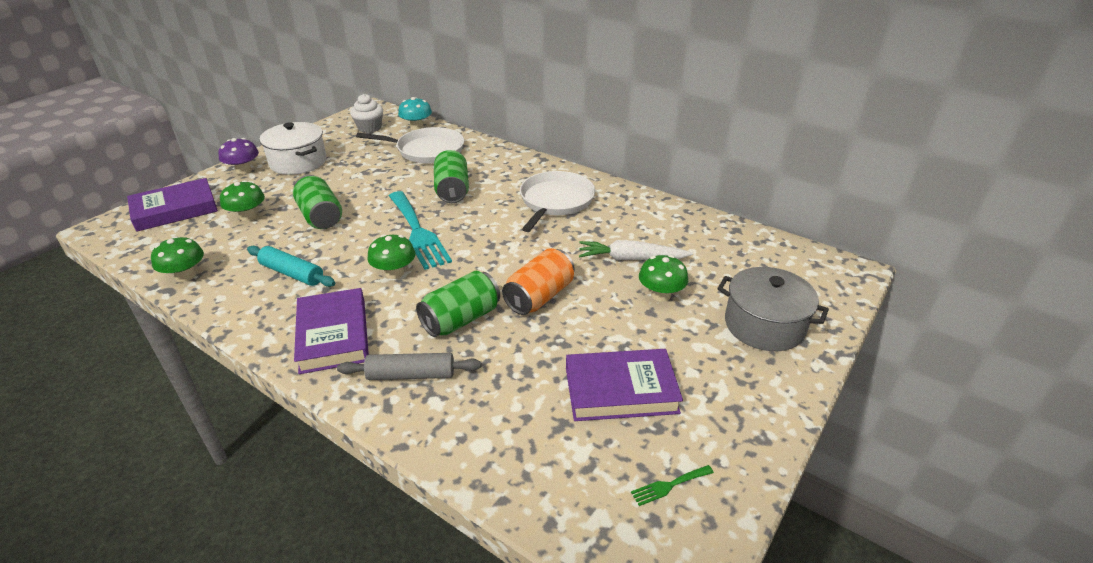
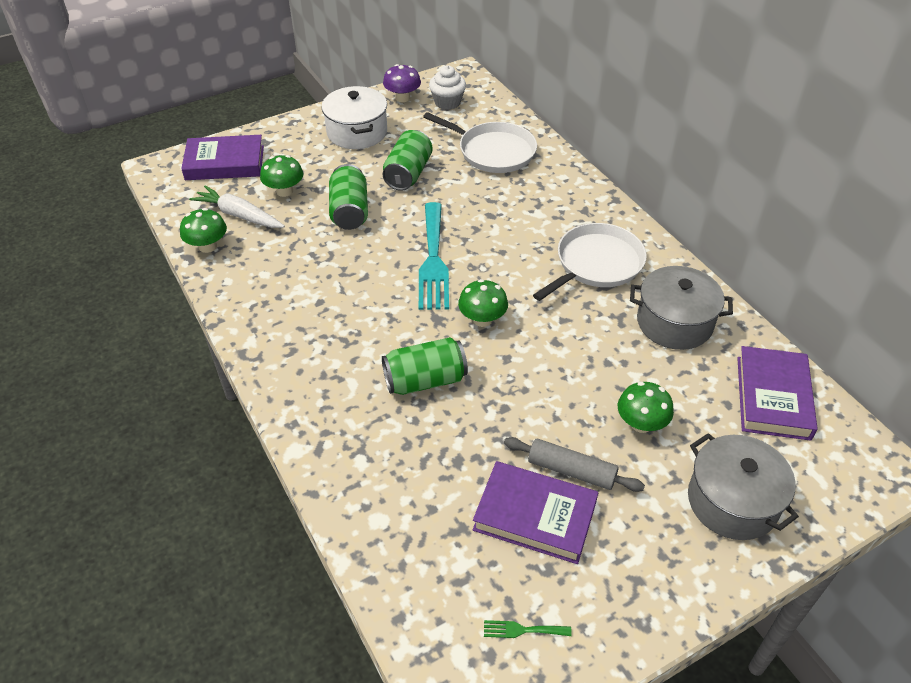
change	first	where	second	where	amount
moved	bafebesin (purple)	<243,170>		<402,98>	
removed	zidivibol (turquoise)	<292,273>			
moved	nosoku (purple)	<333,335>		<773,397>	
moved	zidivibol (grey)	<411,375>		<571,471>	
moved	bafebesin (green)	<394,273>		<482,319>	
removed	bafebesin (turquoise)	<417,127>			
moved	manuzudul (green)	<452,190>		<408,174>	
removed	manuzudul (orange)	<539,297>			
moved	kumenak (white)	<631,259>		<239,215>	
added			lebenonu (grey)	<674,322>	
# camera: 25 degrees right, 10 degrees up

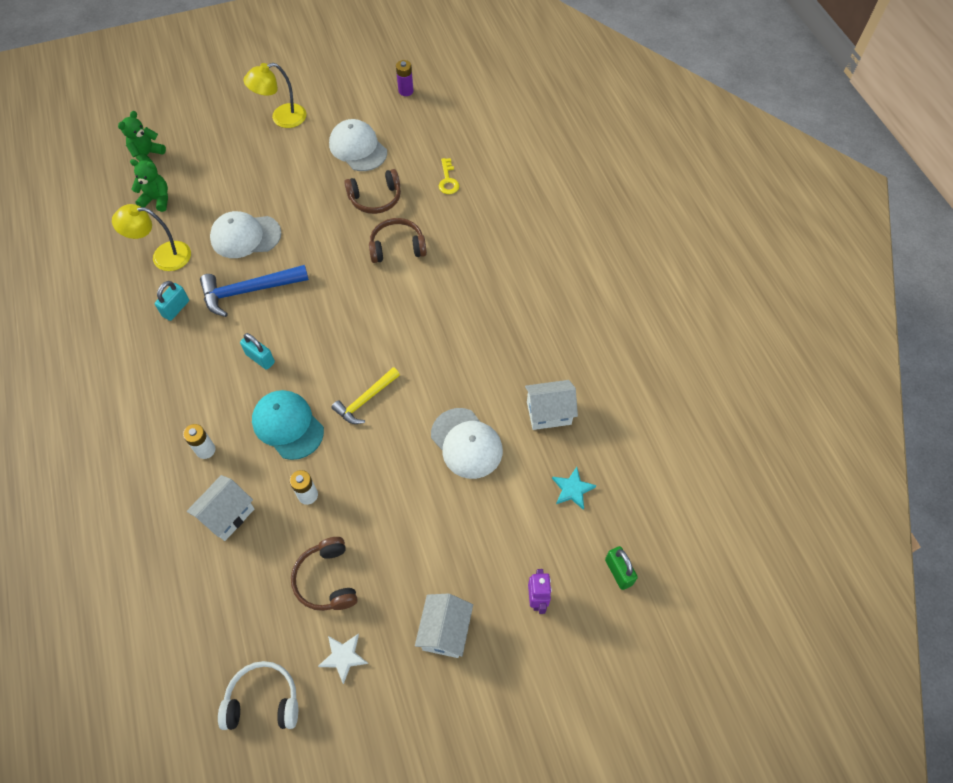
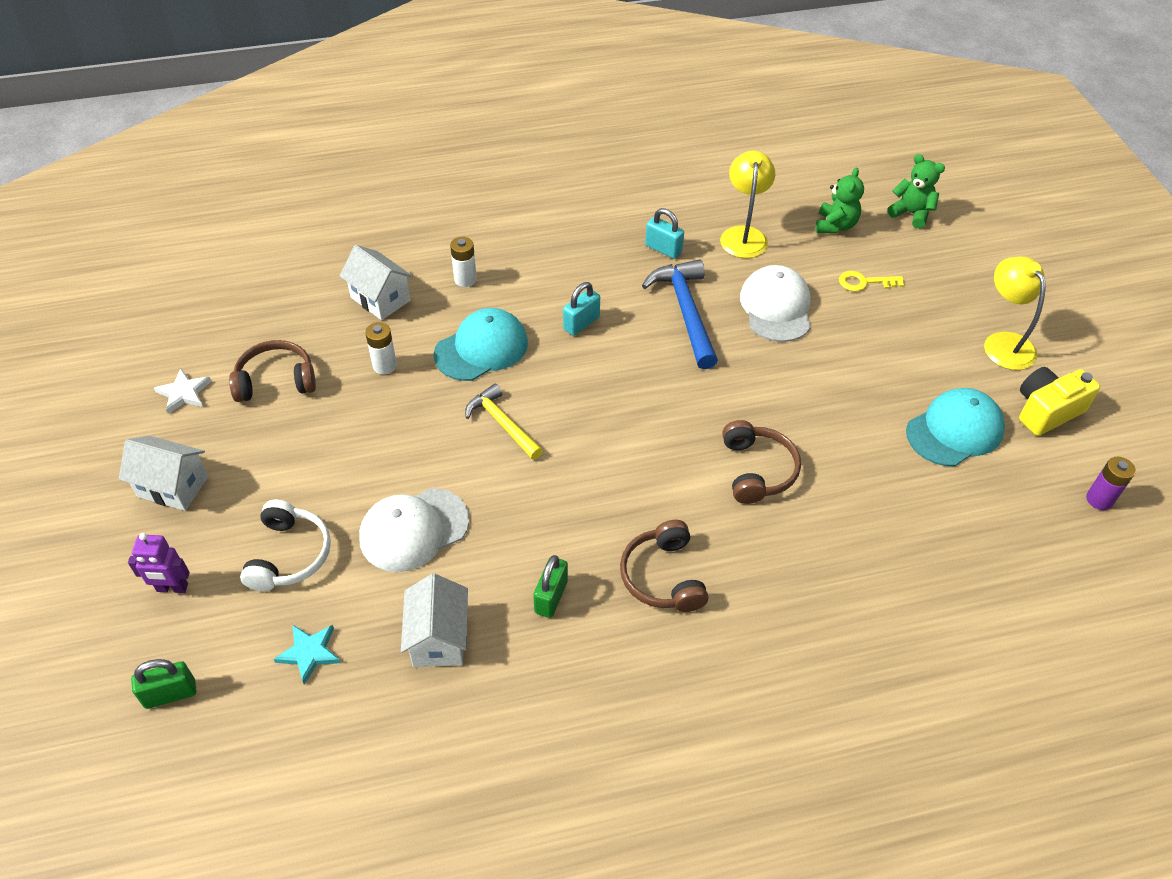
change	first	where	second	where	amount
moved	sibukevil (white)	<263,700>		<289,555>	
recoloured	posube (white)	<358,148>	posube (turquoise)	<954,430>	
moved	sibukevil (brown)	<375,198>		<663,576>	
moved	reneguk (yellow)	<448,180>		<864,282>	
added			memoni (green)	<551,597>	
added			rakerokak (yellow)	<1046,411>	
# camera: 95 degrees right, 10 degrees down

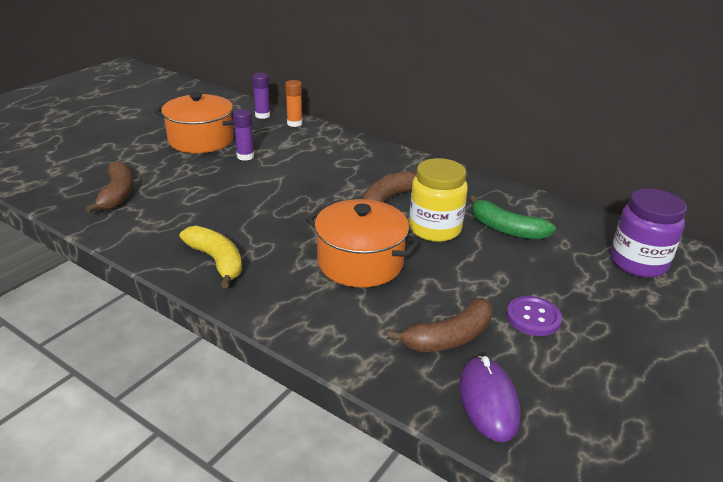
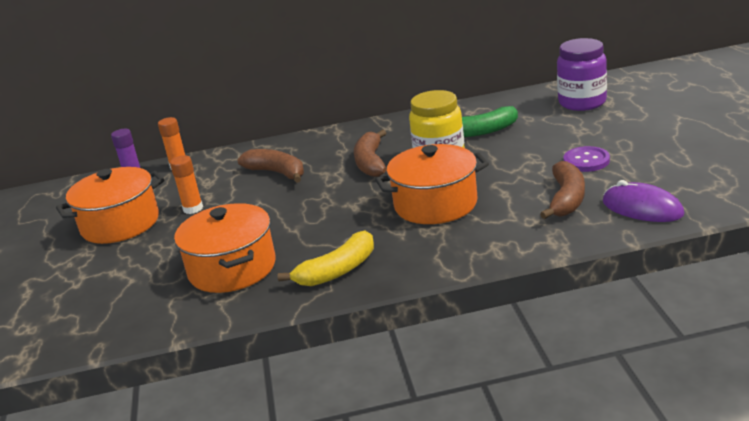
change	first	where	second	where	amount
moved	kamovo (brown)	<117,194>		<277,173>	
turned	kamovo (yellow)	<216,261>		<338,270>	135 degrees clockwise
recoloured	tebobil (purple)	<245,156>	tebobil (orange)	<193,209>	
added			lebenonu (orange)	<232,268>	
# camera: 40 degrees left, 5 degrees down

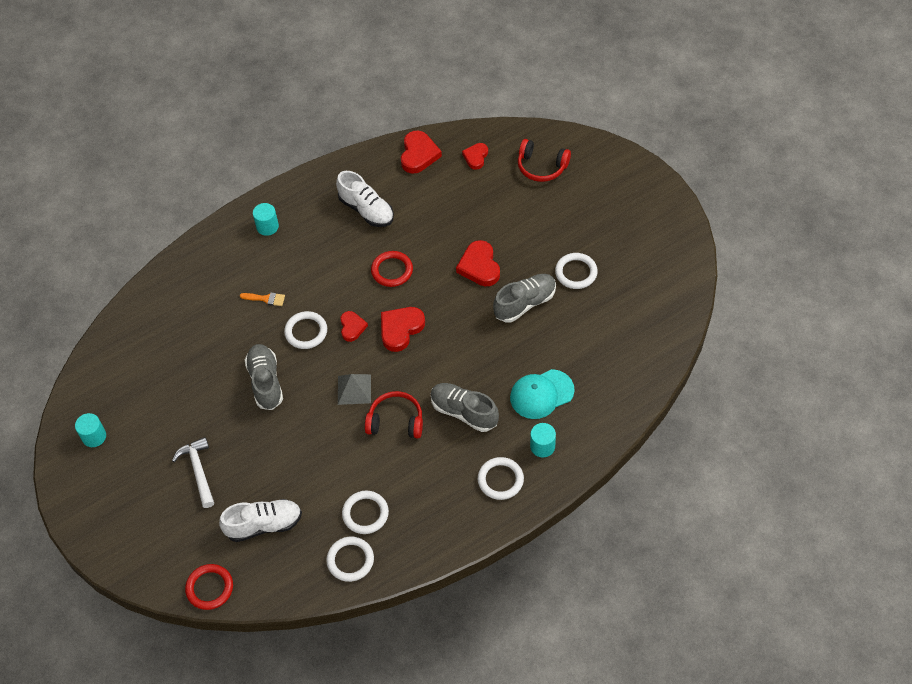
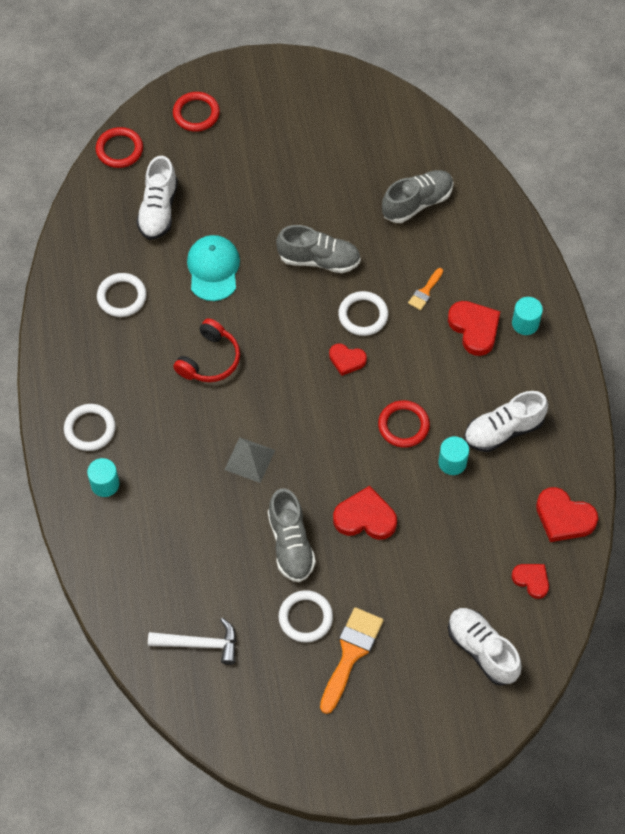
change	first	where	second	where	amount
moved	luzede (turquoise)	<94,436>		<452,462>	
moved	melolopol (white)	<198,471>		<200,644>	
removed	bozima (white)	<350,560>			
moved	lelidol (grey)	<354,389>		<249,459>	
moved	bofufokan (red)	<400,329>		<474,329>	
moved	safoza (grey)	<464,412>		<417,203>	
moved	posube (turquoise)	<541,394>		<213,269>	
replaced	sibukevil (red)	<541,167>	safoza (white)	<482,650>	
added			bozima (red)	<196,114>	
added			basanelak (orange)	<351,654>	
# camera: 110 degrees right, 5 degrees up

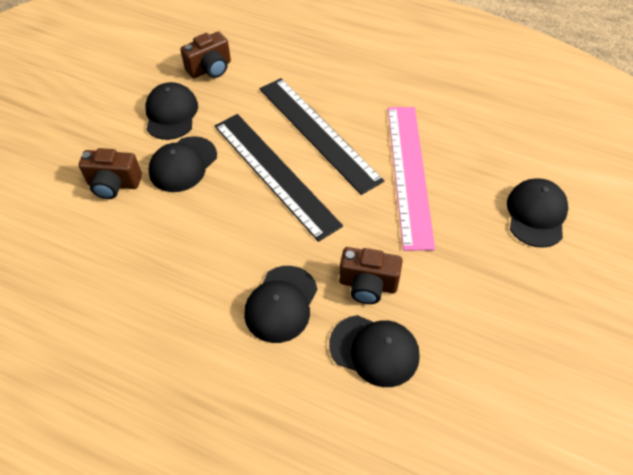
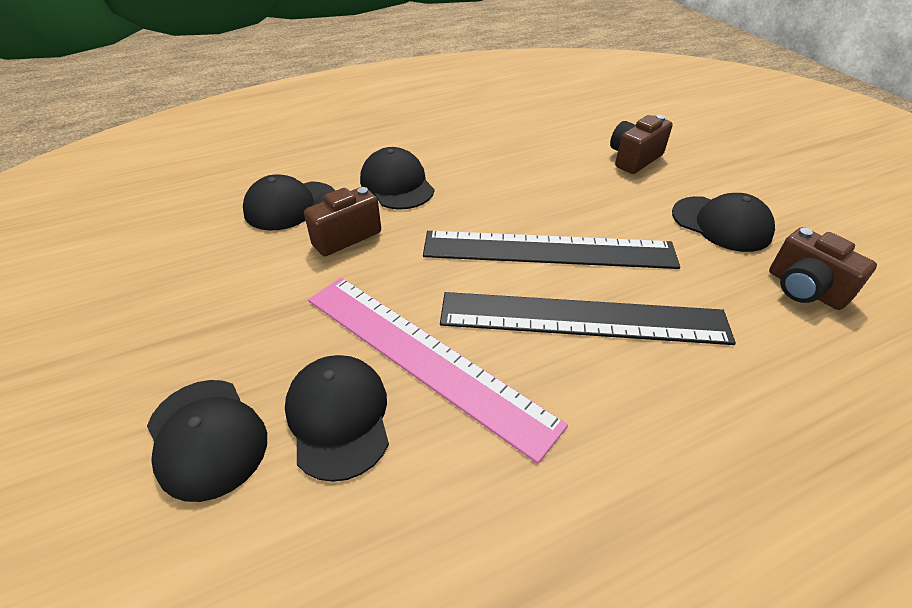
change	first	where	second	where	amount
moved	posube (black)	<183,164>		<338,417>	
turned	rakerokak (brown)	<210,69>		<804,289>	45 degrees counterclockwise
# camera: 130 degrees right, 10 degrees down

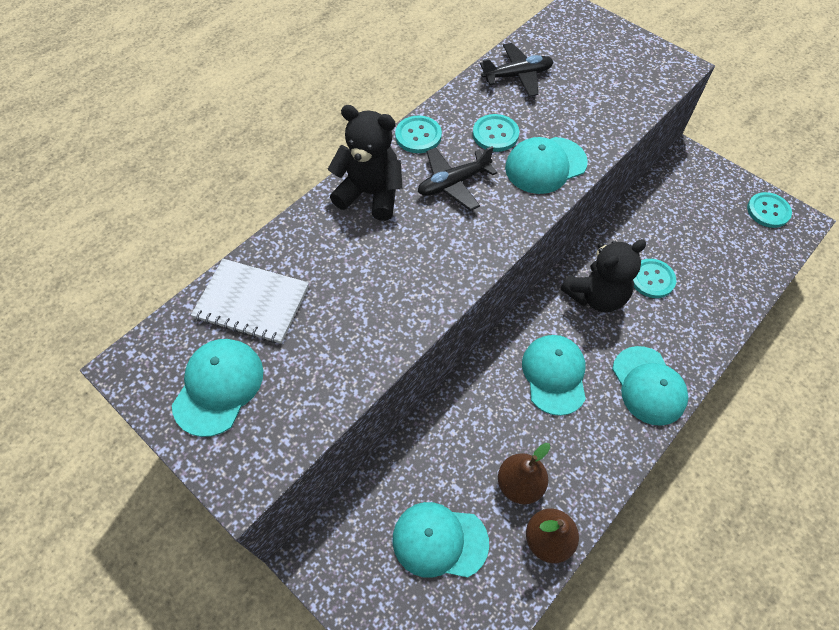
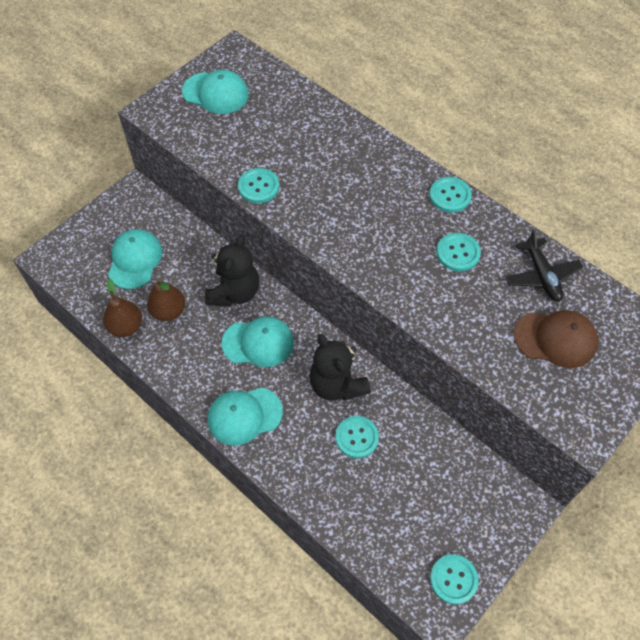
change	first	where	second	where	amount
removed	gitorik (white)	<252,302>			
moved	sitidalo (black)	<371,194>		<234,292>	
removed	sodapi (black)	<453,183>			
removed	posube (turquoise)	<545,165>			
added			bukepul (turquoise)	<258,187>	
added			posube (brown)	<555,339>	
# camera: 90 degrees right, 0 degrees up

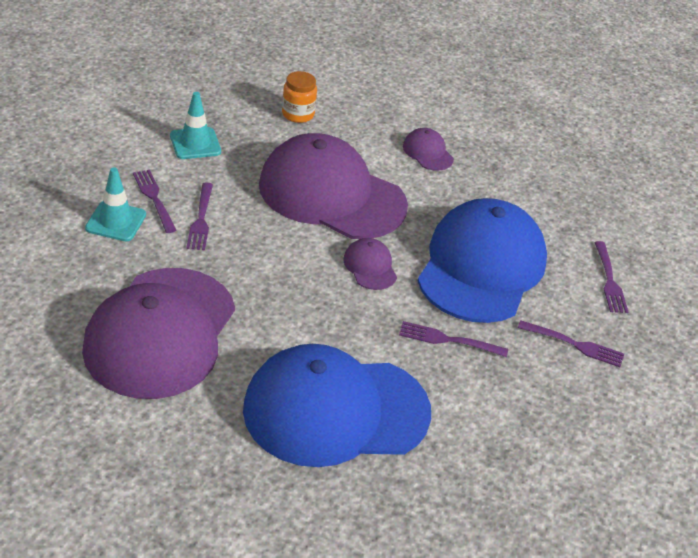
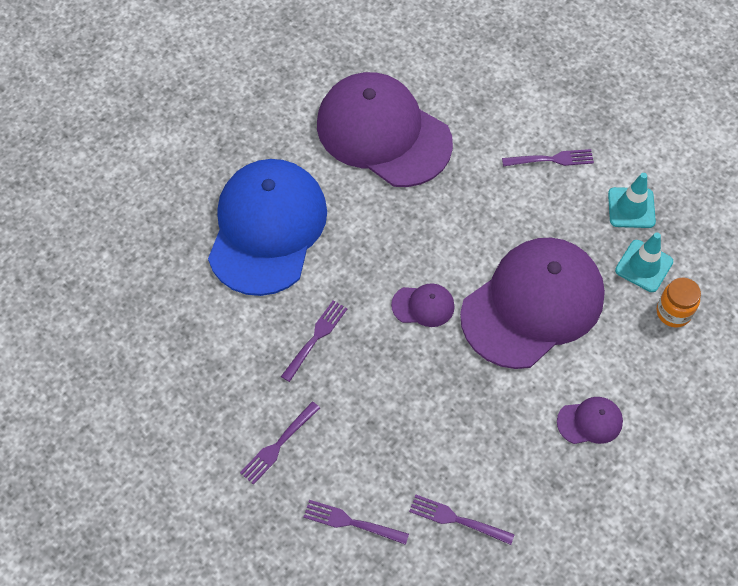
change	first	where	second	where	amount
moved	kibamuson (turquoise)	<116,221>		<644,266>	
moved	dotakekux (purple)	<201,219>		<457,519>	
removed	posube (blue)	<481,267>			
# camera: 115 degrees right, 20 degrees up

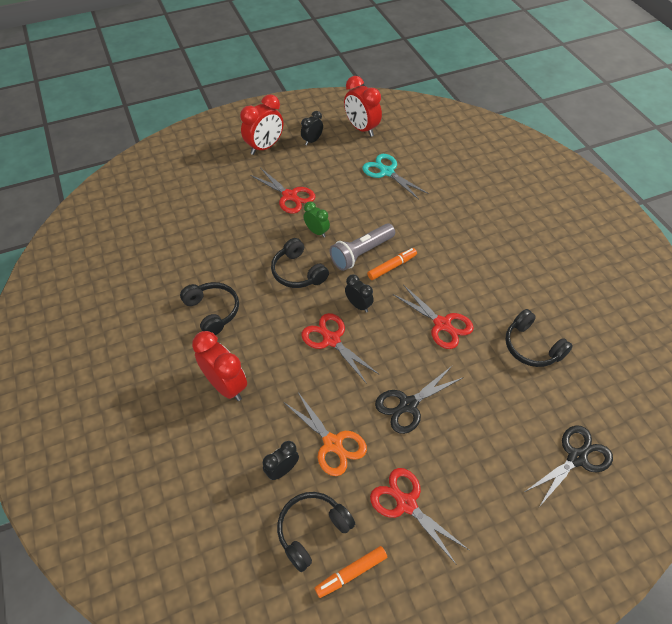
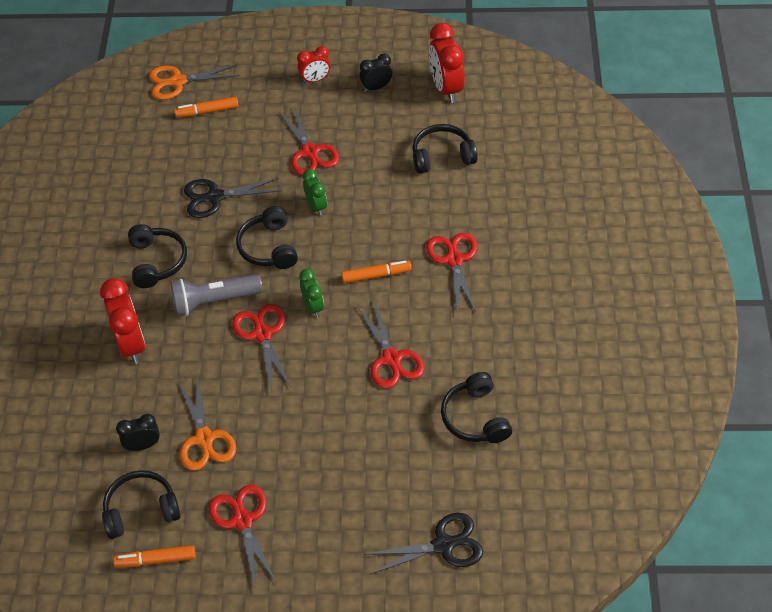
change	first	where	second	where	amount
resized	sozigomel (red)	<265,147>		<315,79>	x0.58
moved	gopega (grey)	<361,253>		<214,301>	
recoloured	sozigomel (black)	<358,305>	sozigomel (green)	<313,306>	
replaced	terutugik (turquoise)	<387,172>	sibukevil (black)	<442,156>	
moved	terutugik (black)	<408,405>		<215,197>	
added			terutugik (orange)	<178,82>	
added			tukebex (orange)	<207,111>	
added			terutugik (red)	<454,260>	
# camera: 25 degrees right, 0 degrees up

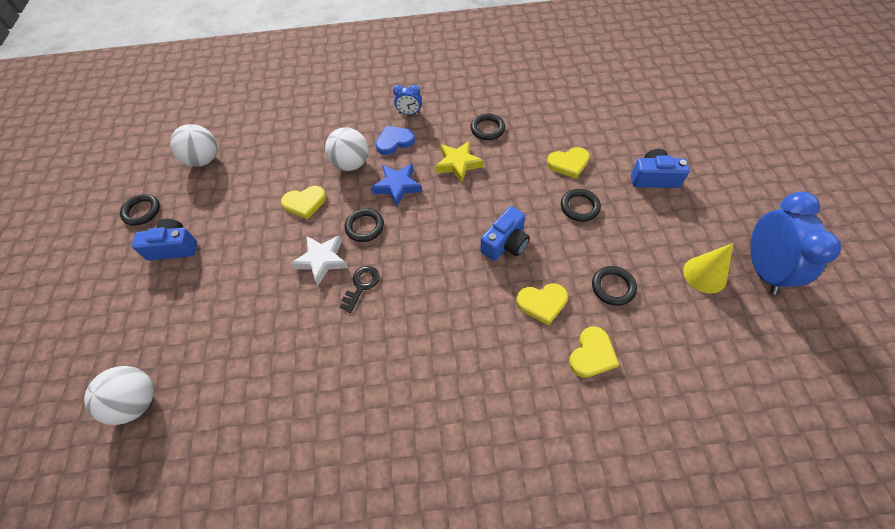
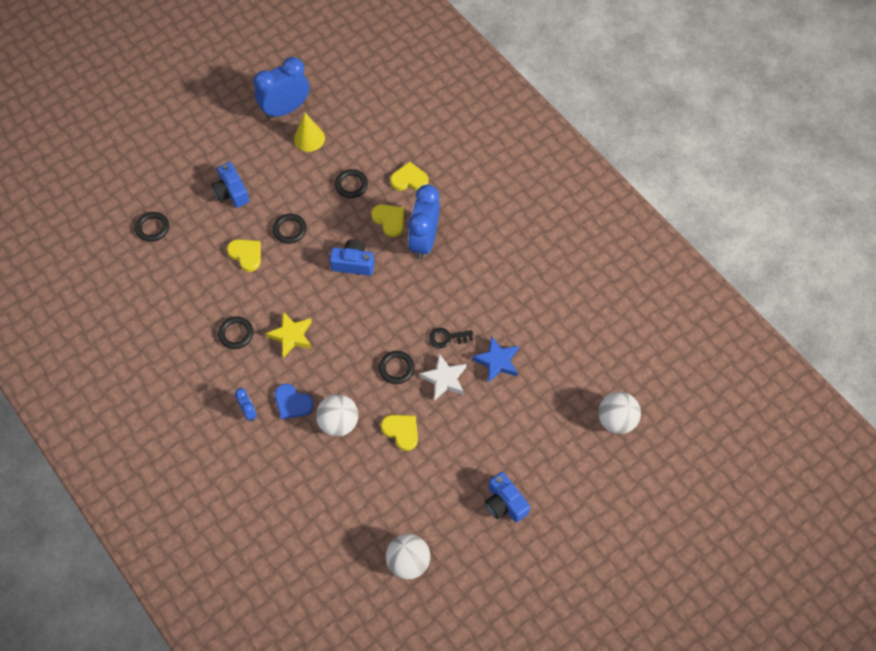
change	first	where	second	where	amount
moved	bozima (black)	<142,211>		<152,228>	
moved	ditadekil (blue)	<397,186>		<497,361>	
added			sozigomel (blue)	<424,240>	
# camera: 125 degrees left, 5 degrees up

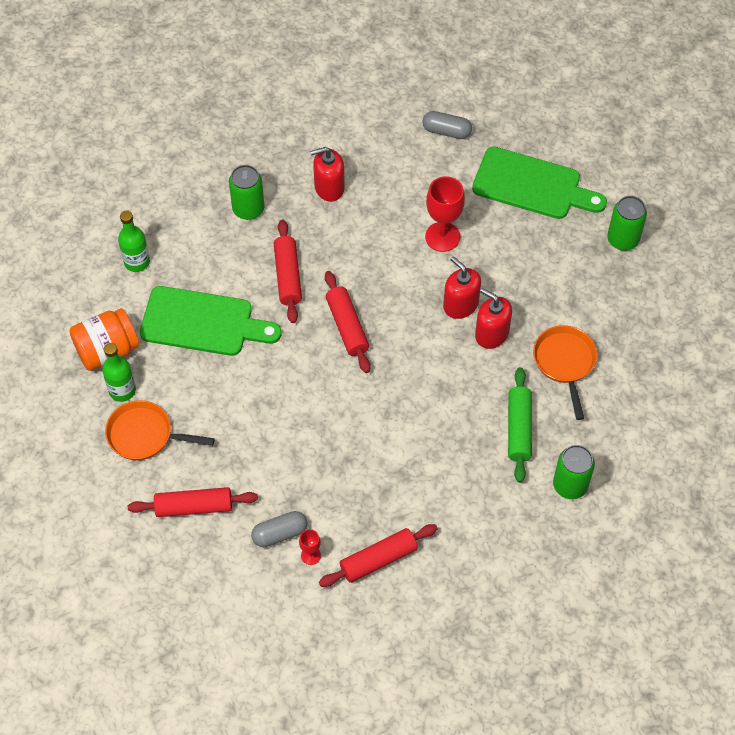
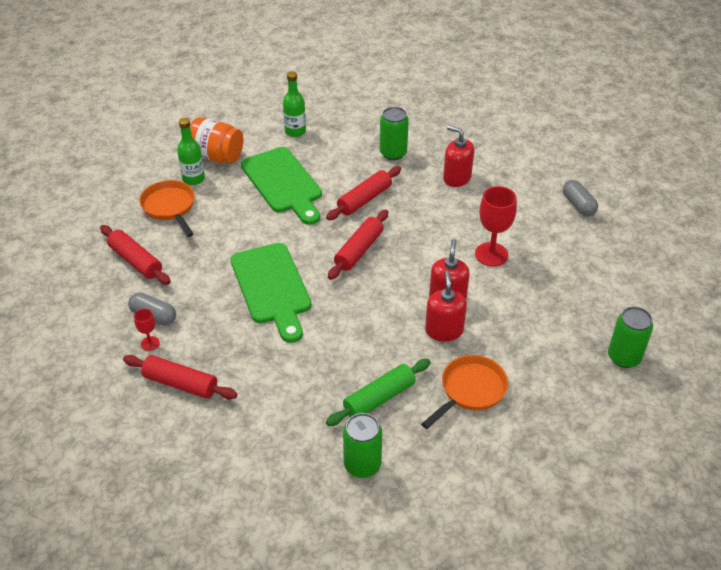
change	first	where	second	where	amount
moved	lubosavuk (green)	<532,185>		<272,287>	
# camera: 50 degrees right, 15 degrees down

